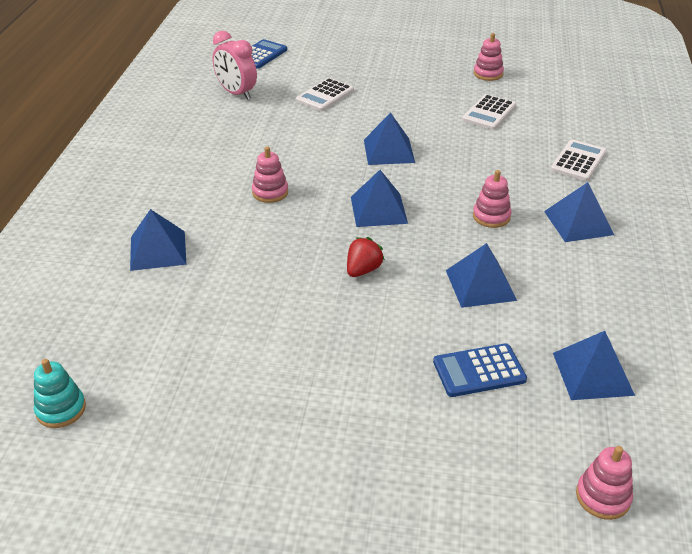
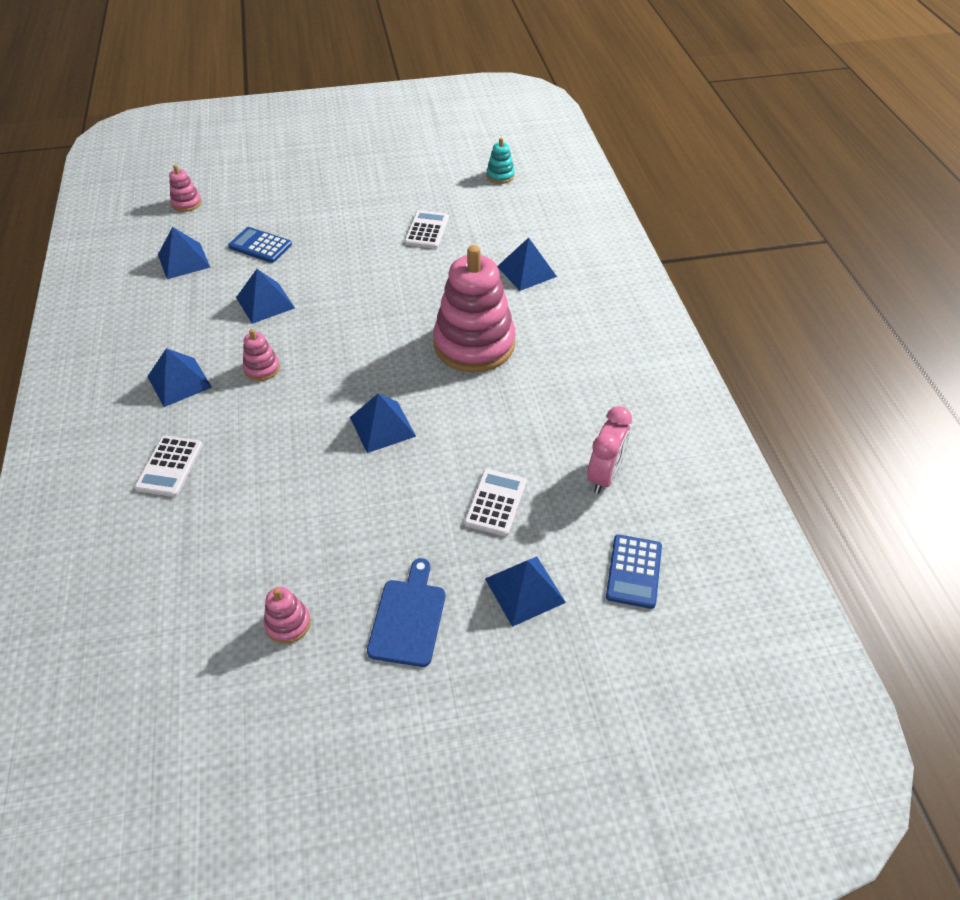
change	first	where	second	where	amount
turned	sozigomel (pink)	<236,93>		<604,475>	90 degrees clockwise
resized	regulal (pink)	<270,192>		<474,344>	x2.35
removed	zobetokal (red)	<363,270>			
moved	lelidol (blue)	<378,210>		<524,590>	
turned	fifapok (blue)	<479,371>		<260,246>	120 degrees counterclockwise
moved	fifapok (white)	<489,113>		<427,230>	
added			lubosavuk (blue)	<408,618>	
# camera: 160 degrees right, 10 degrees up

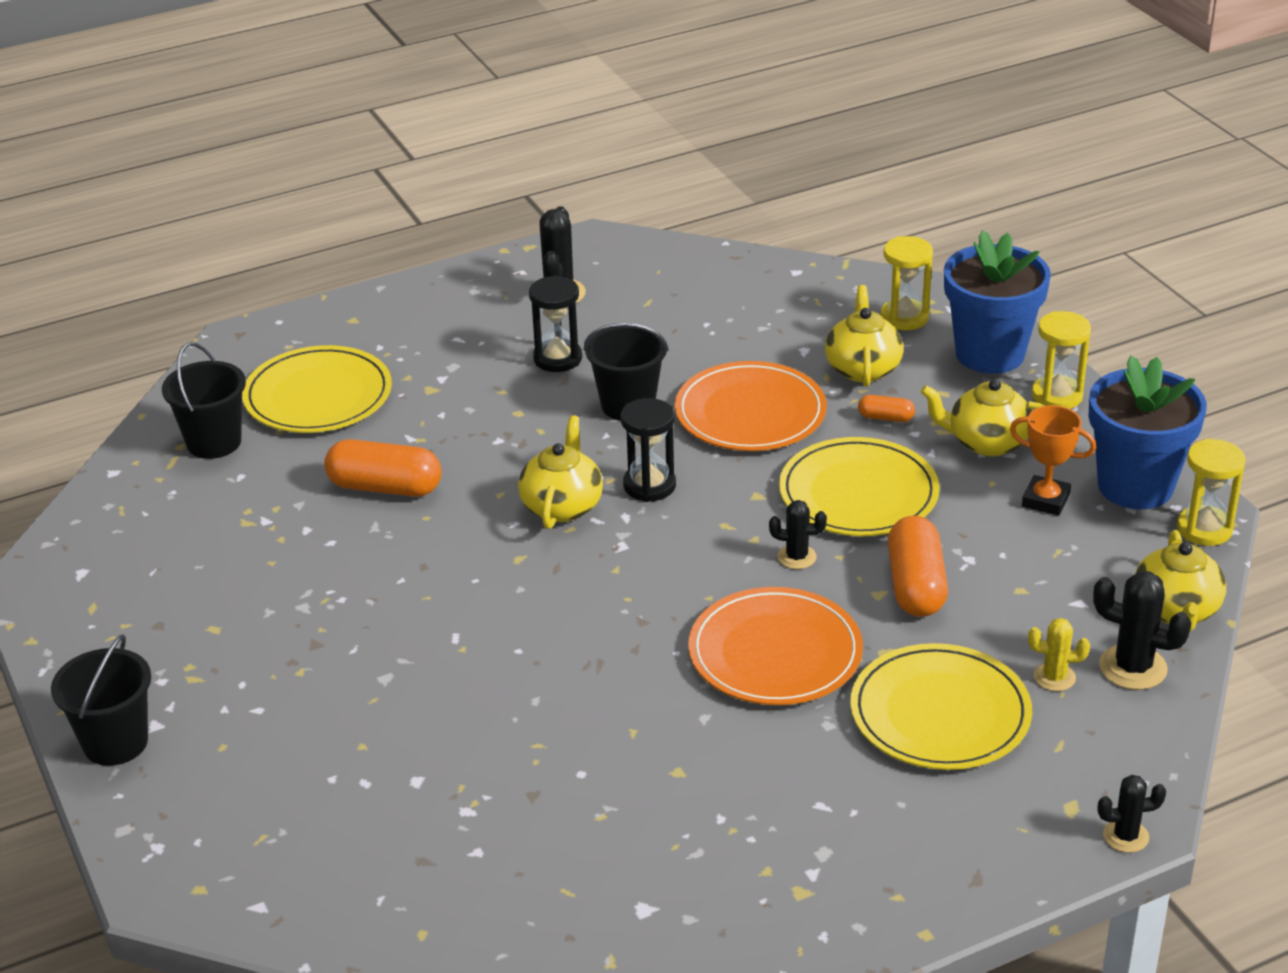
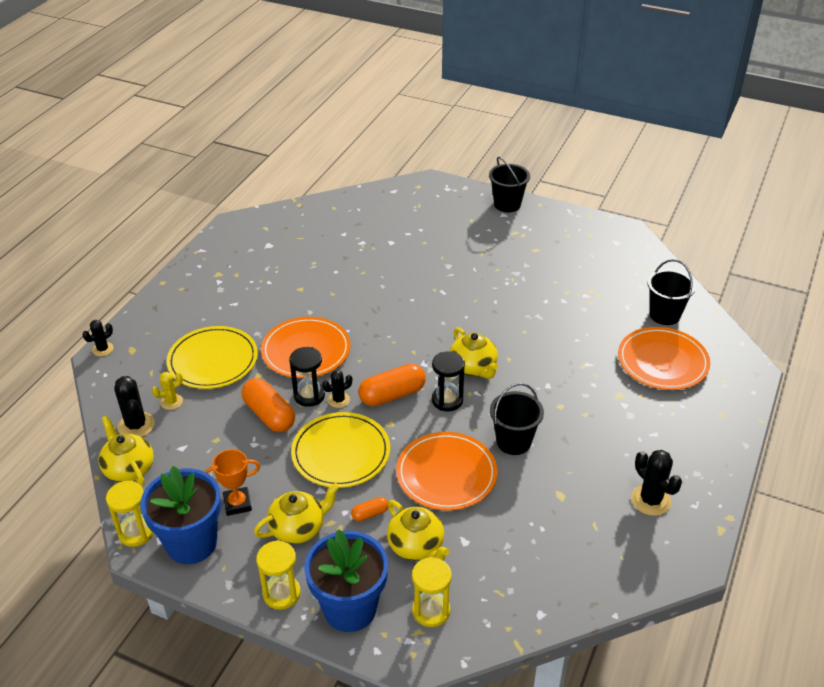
change	first	where	second	where	amount
recoloured	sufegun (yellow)	<318,396>	sufegun (orange)	<662,361>	
moved	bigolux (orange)	<385,487>		<392,395>	
moved	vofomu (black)	<557,358>		<309,395>	
turned	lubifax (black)	<1133,668>		<136,425>	75 degrees clockwise
# camera: 140 degrees right, 5 degrees up

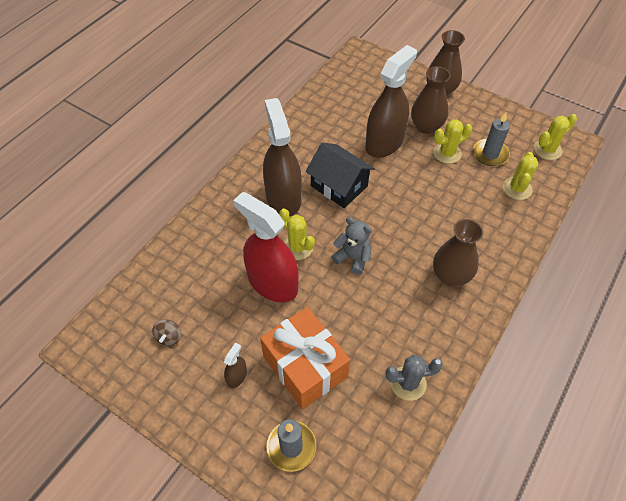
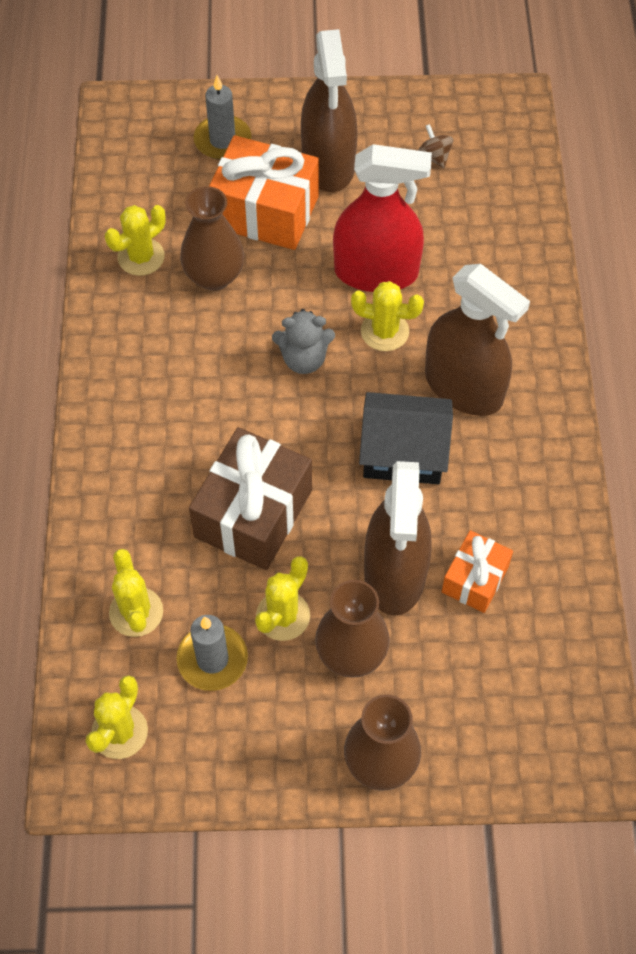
change	first	where	second	where	amount
resized	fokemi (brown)	<237,376>		<328,164>	x2.42
recoloured	lubifax (grey)	<408,383>	lubifax (yellow)	<141,257>	
moved	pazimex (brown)	<450,275>		<214,276>	
added			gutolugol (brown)	<253,513>	
added			gutolugol (orange)	<475,579>	
# camera: 145 degrees right, 5 degrees up

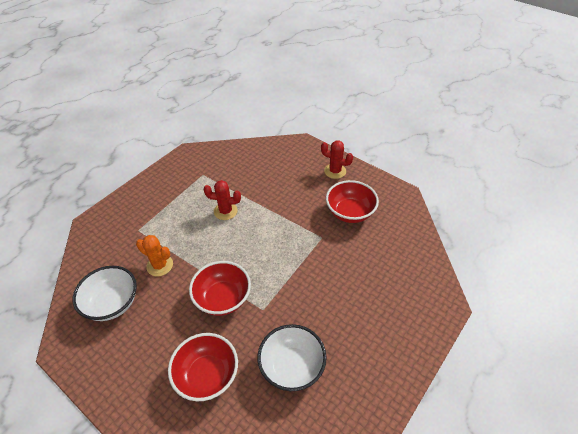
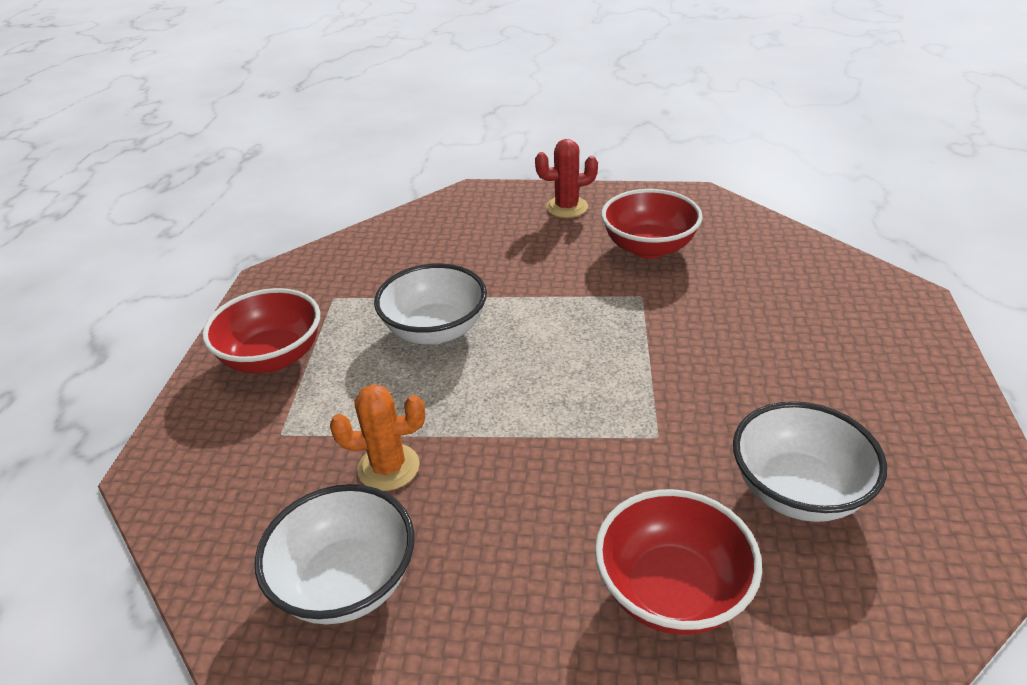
change	first	where	second	where	amount
moved	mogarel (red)	<223,298>		<273,357>	
replaced	lubifax (red)	<225,211>	mogarel (white)	<435,330>	
# camera: 30 degrees left, 10 degrees down

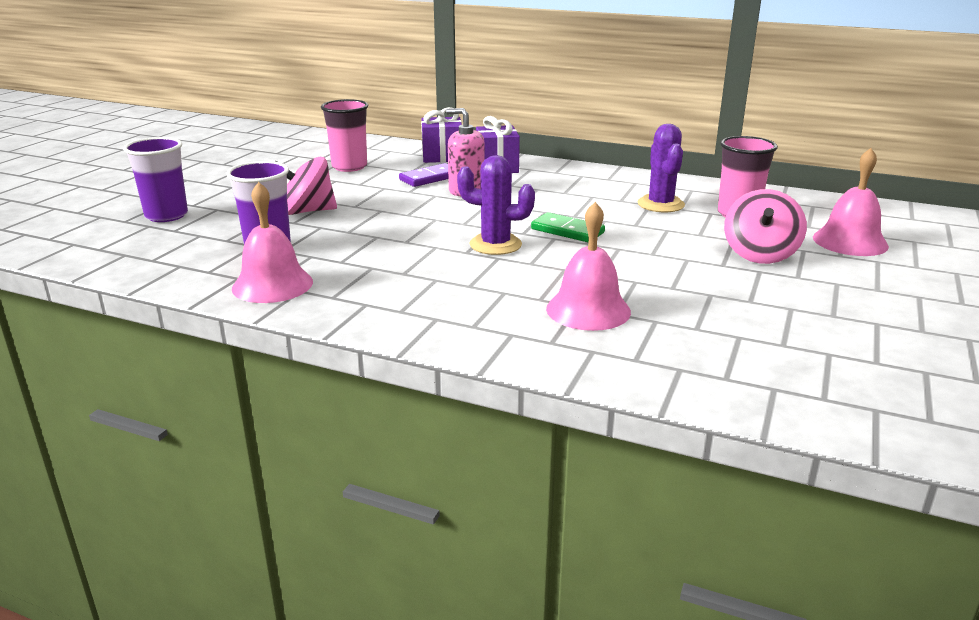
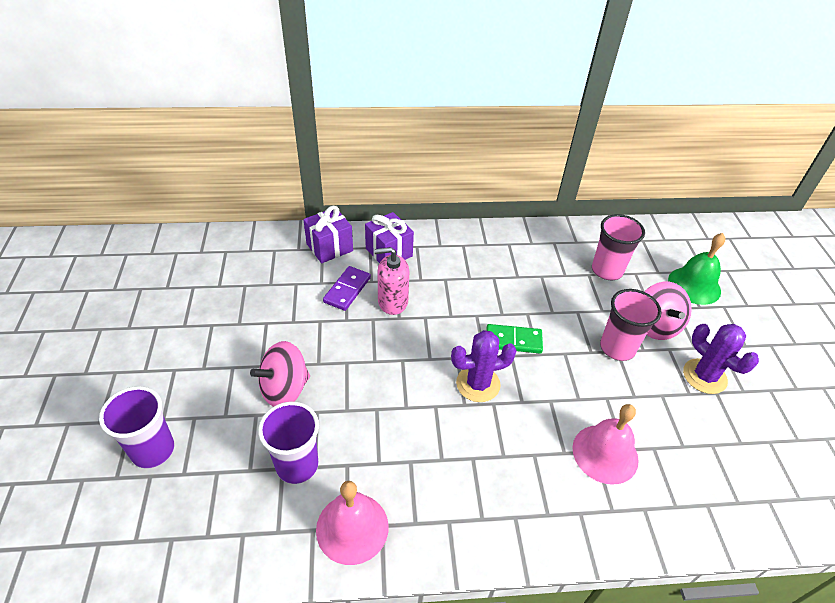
change	first	where	second	where	amount
moved	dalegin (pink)	<349,167>		<617,348>	
moved	lubifax (purple)	<660,204>		<704,376>	
recoloured	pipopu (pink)	<850,241>	pipopu (green)	<694,285>	
# camera: 30 degrees left, 20 degrees up

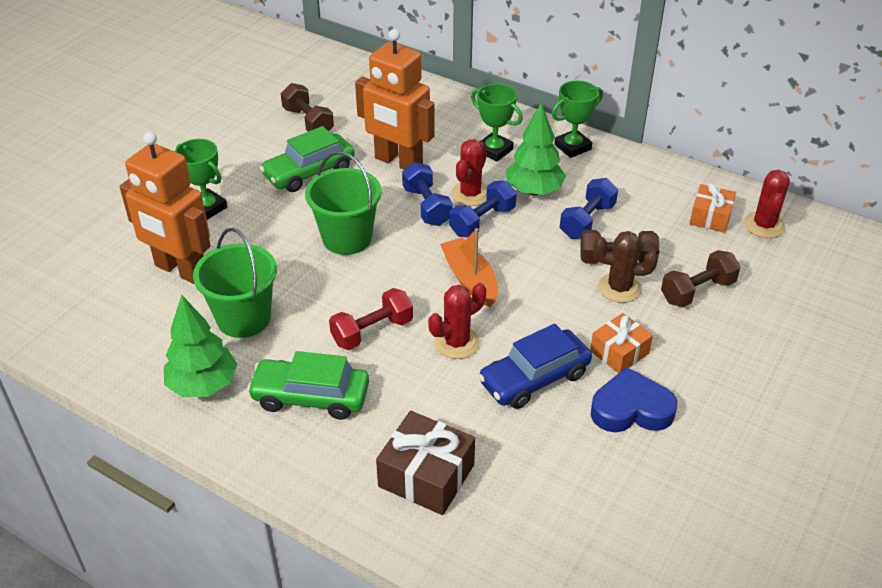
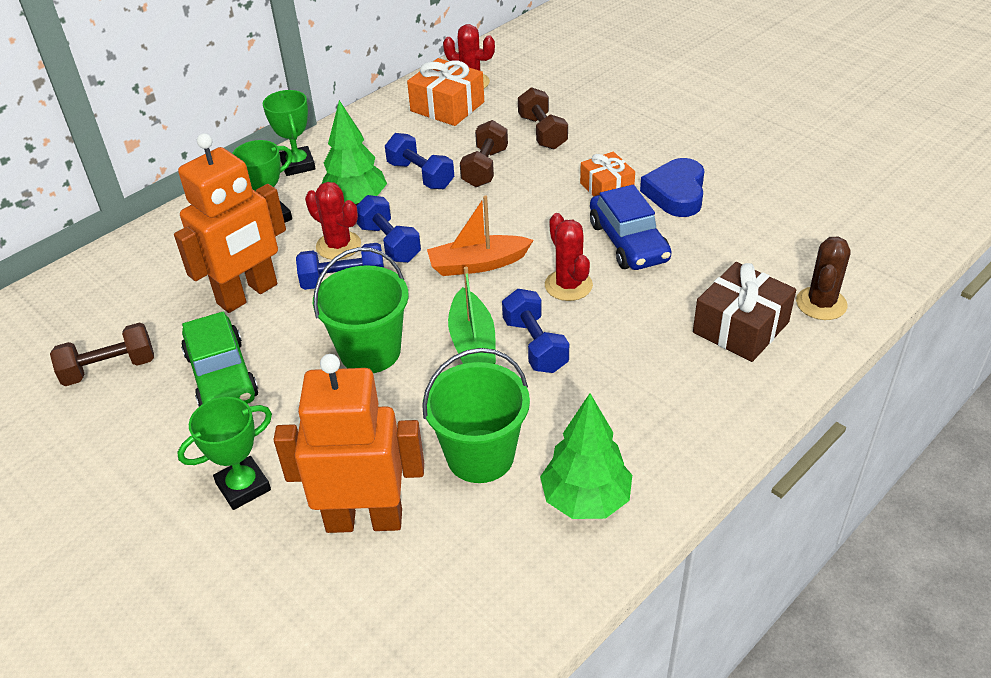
change	first	where	second	where	amount
turned	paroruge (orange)	<180,270>		<364,520>	135 degrees counterclockwise
removed	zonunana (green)	<311,397>			
recoloured	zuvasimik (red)	<372,331>	zuvasimik (blue)	<535,345>	
moved	lubifax (brown)	<619,288>		<821,304>	
resized	gutolugol (orange)	<710,217>		<447,106>	x1.51
added			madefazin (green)	<473,343>	
# camera: 75 degrees left, 0 degrees up

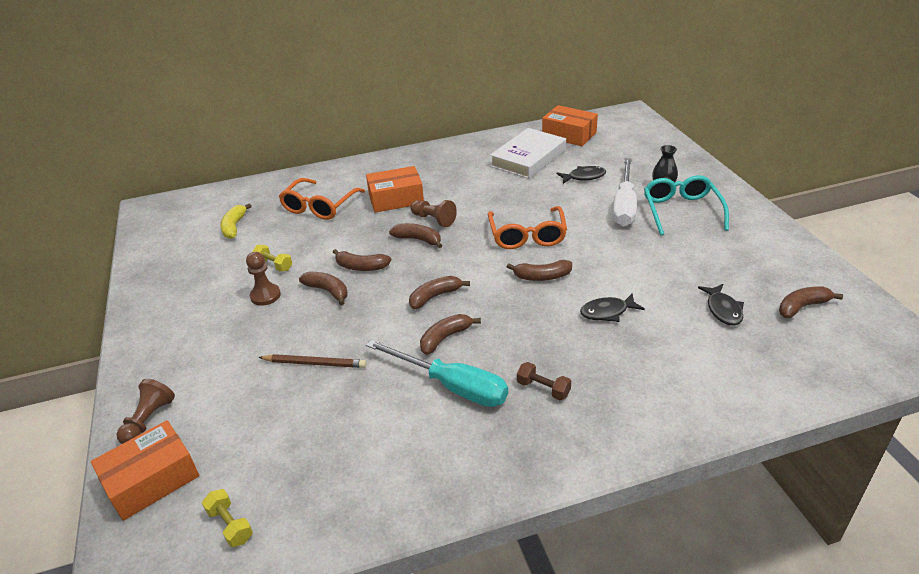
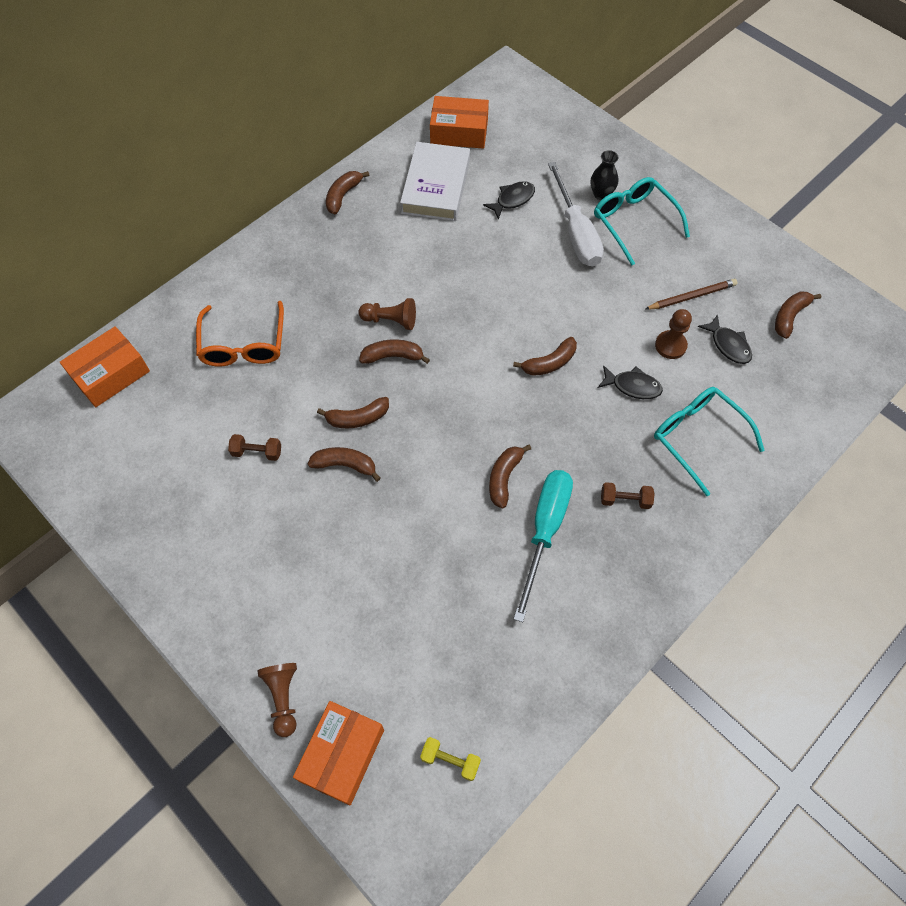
change	first	where	second	where	amount
removed	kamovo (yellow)	<234,227>			
moved	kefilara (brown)	<265,296>		<670,345>	
recoloured	zuvasimik (yellow)	<274,265>	zuvasimik (brown)	<257,452>	
moved	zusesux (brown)	<314,363>		<691,296>	
moved	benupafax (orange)	<396,199>		<110,374>	
turned	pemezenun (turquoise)	<451,386>		<545,531>	75 degrees counterclockwise
moved	kamovo (brown)	<435,296>		<343,196>	
removed	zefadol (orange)	<527,235>			
turned	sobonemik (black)	<607,312>		<632,386>	120 degrees counterclockwise
added			zefadol (turquoise)	<698,438>	
# camera: 30 degrees left, 25 degrees up

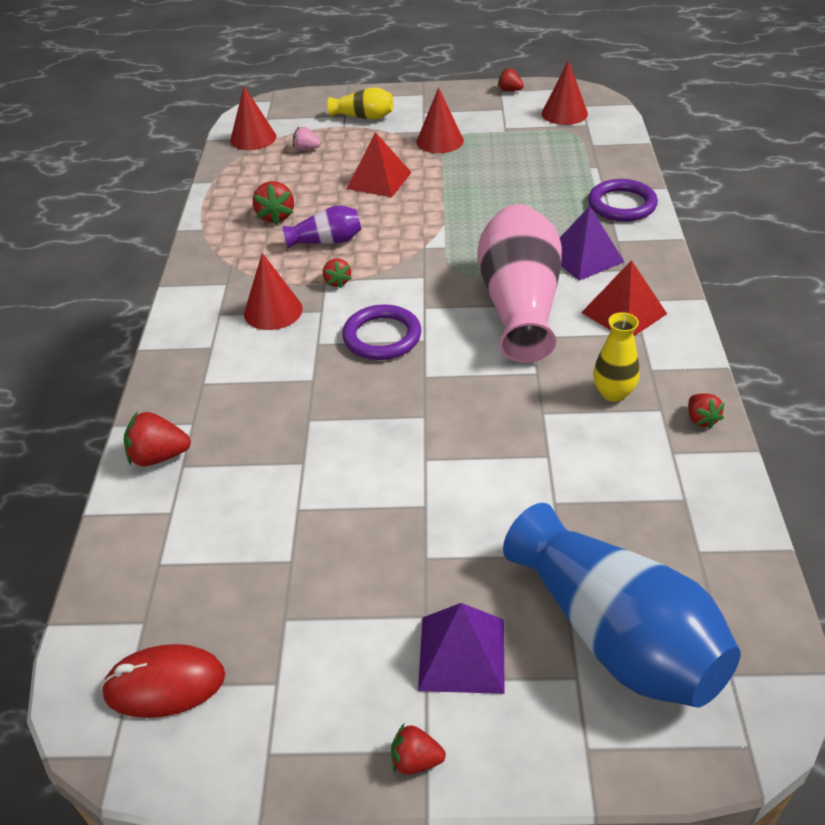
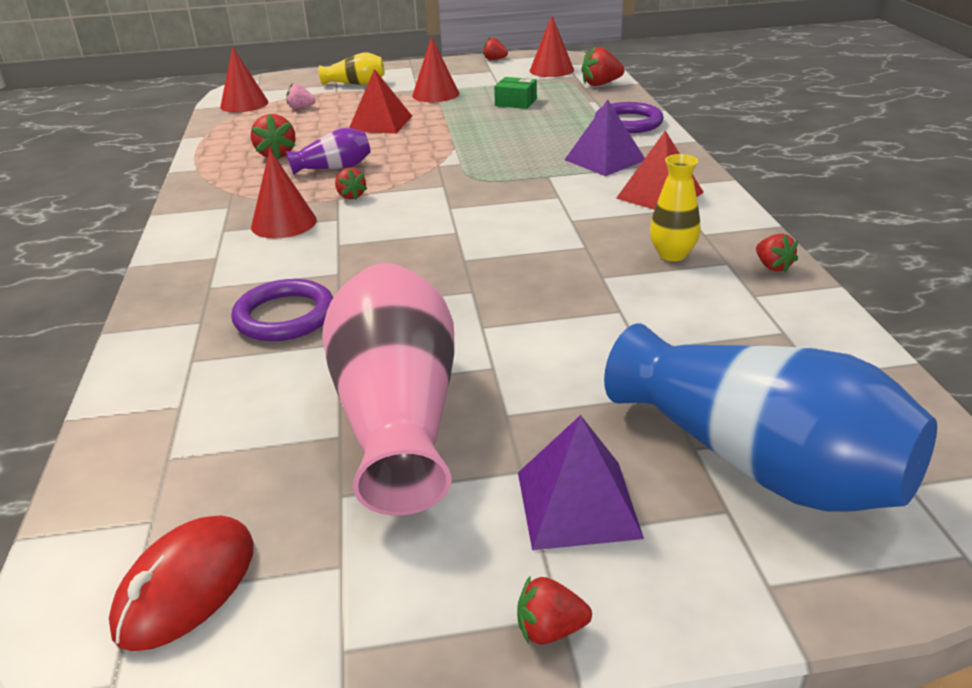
change	first	where	second	where	amount
turned	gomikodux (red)	<165,684>		<186,587>	45 degrees counterclockwise
moved	zobetokal (red)	<159,456>		<600,84>	
moved	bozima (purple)	<382,337>		<285,316>	
moved	pazimex (pink)	<520,305>		<398,416>	
added			benupafax (green)	<516,102>	
# camera: 10 degrees left, 10 degrees down

